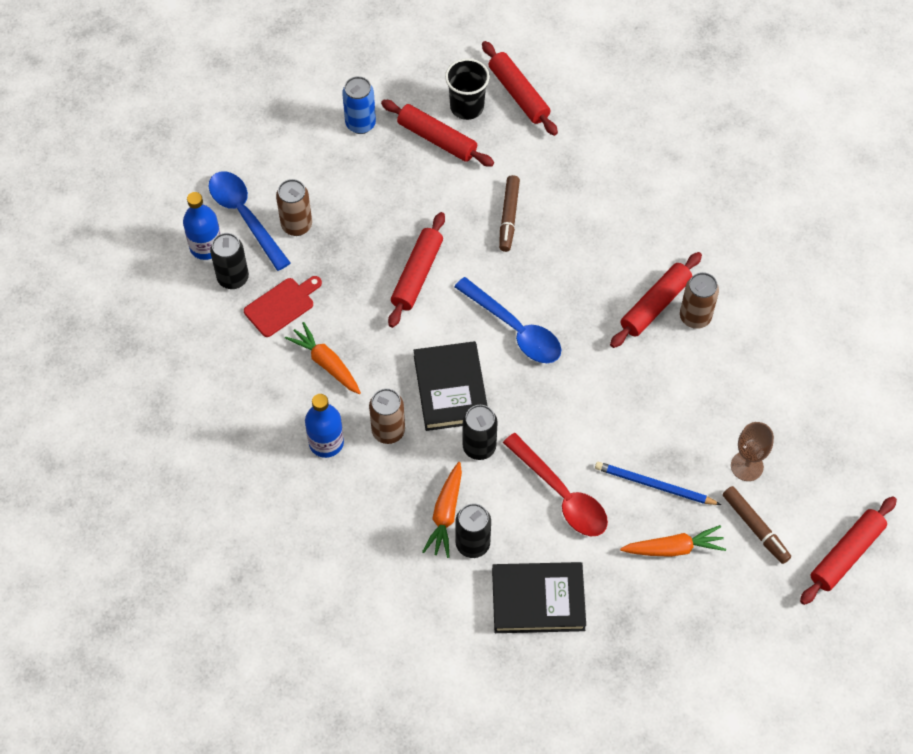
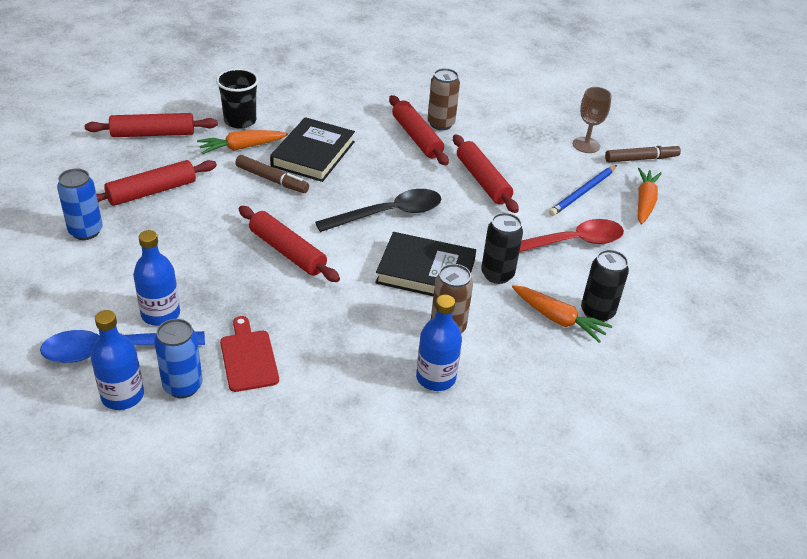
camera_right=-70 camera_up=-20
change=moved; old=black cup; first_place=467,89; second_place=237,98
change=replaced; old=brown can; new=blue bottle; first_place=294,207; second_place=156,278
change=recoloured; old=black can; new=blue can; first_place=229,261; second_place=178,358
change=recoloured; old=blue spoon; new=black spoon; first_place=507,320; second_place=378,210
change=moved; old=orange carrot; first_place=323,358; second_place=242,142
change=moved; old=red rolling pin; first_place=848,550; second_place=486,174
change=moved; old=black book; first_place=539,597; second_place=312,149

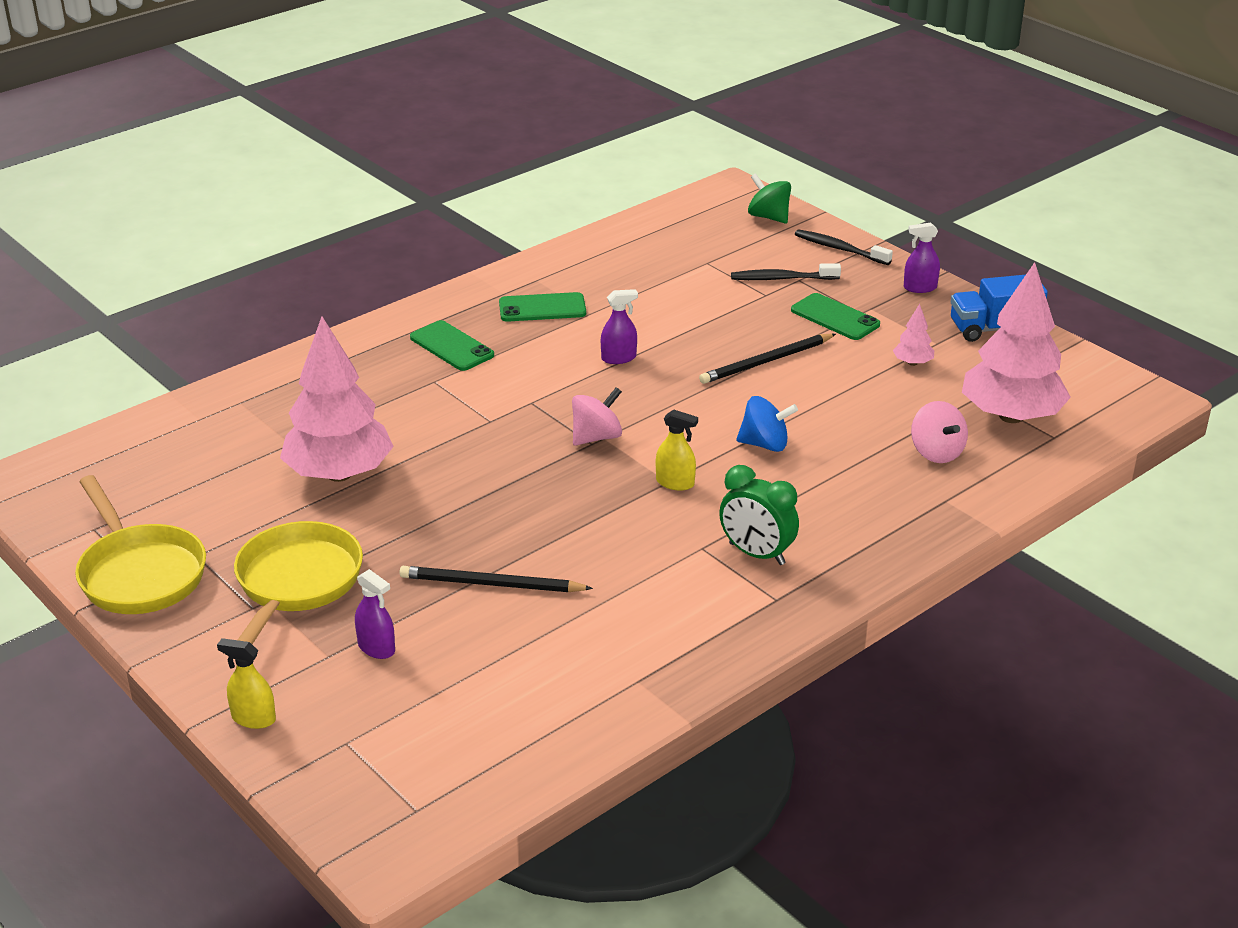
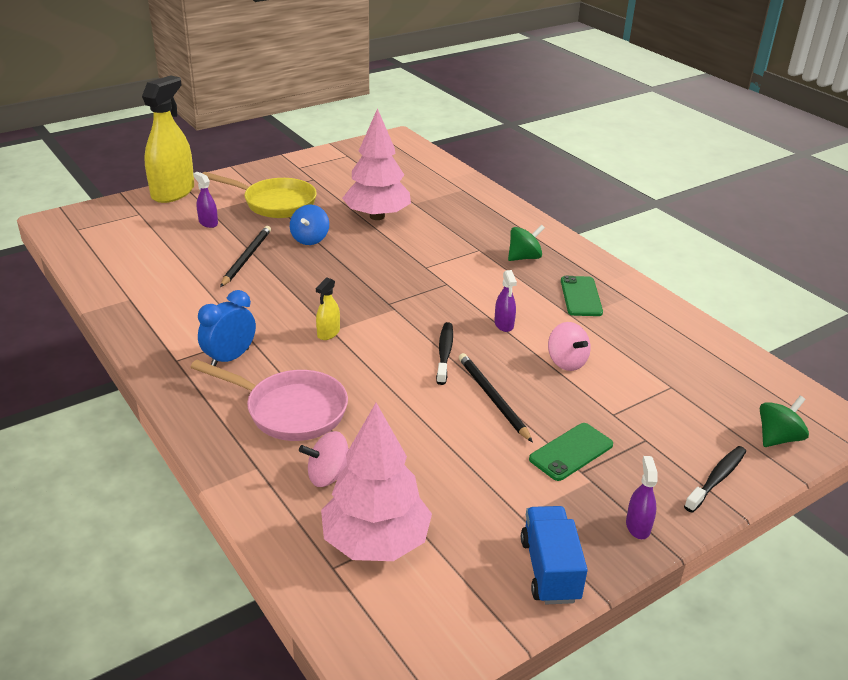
camera_right=95 camera_up=0
change=moved; old=black toothbrush; first_place=786,271; second_place=444,353
change=removed; old=pink tree; first_place=913,335
change=replaced; old=green phone; new=green spinning top; first_place=452,345; second_place=526,242
change=moved; old=pink spinning top; first_place=597,416; second_place=569,346
change=moved; old=blue spinning top; first_place=767,424; second_place=309,225
change=recoloured; old=green clock; new=blue clock; first_place=759,515; second_place=227,328
change=removed; old=yellow pan; first_place=140,544
change=turned; old=purple spray bottle; first_place=375,614; second_place=205,200; degrees=90
change=resized; old=yellow spray bottle; first_place=246,683; second_place=168,139; factor=2.28
change=added; new=pink pan; second_place=269,400

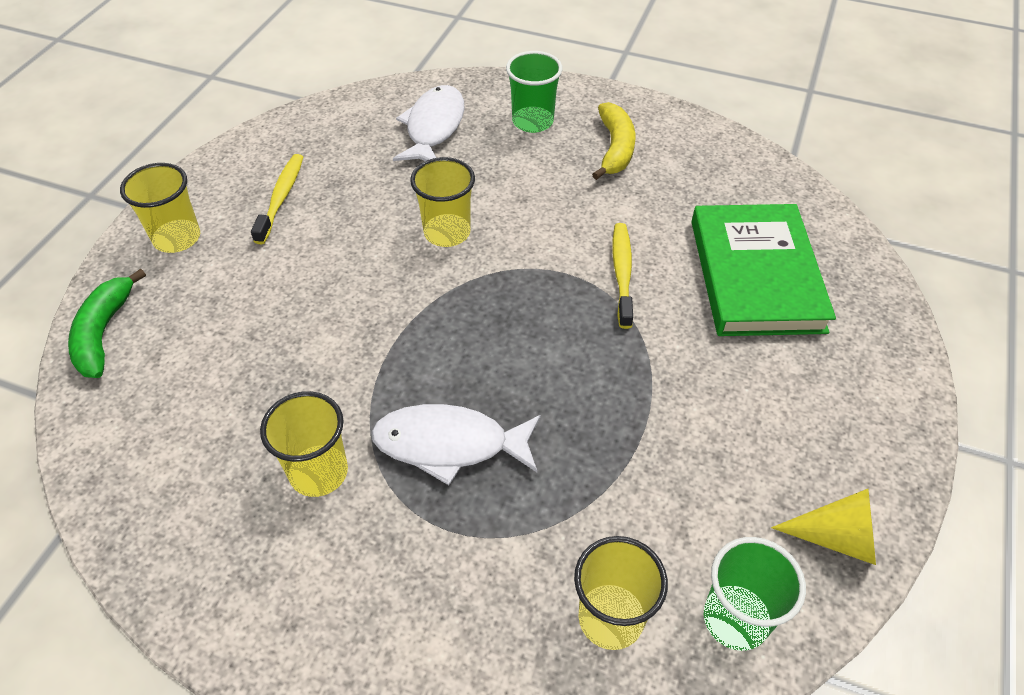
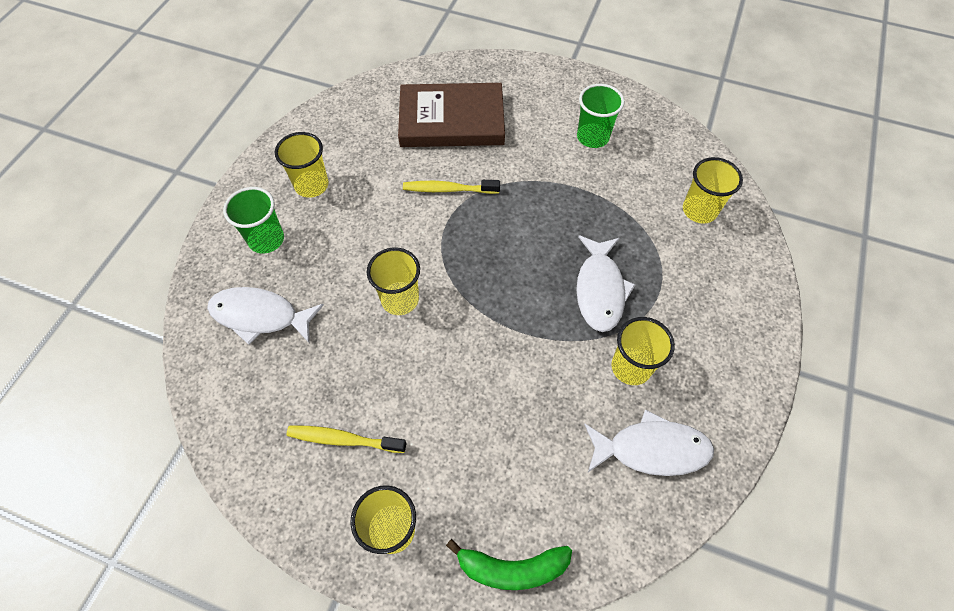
camera_right=-90 camera_up=10
change=replaced; old=yellow banana; new=yellow cup; first_place=613,141; second_place=302,165
change=recoloured; old=green book; new=brown book; first_place=764,270; second_place=451,115
change=removed; old=yellow cone; first_place=823,527
change=moved; old=green cup; first_place=755,594; second_place=601,116
change=added; new=white fish; second_place=649,442

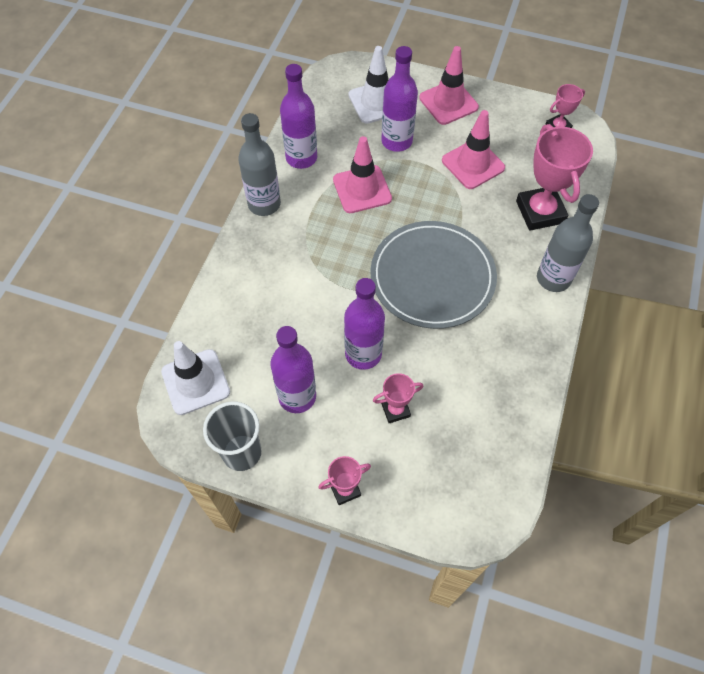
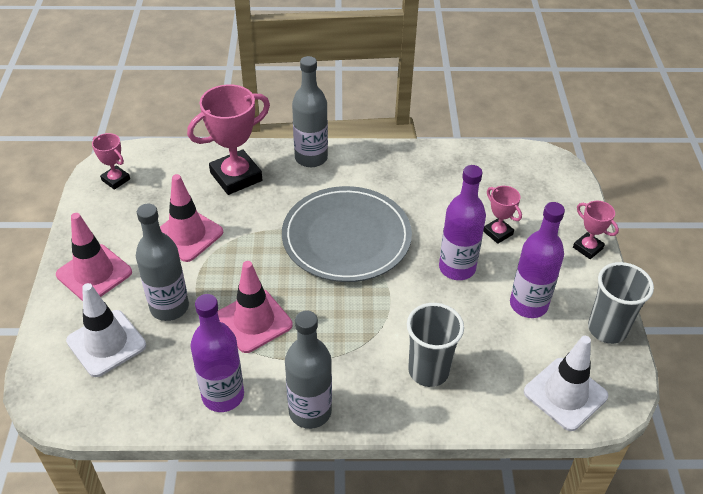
camera_right=-110 camera_up=-15
change=recoloured; old=purple bottle; new=grey bottle; first_place=399,99; second_place=162,262
change=added; new=grey cup; second_place=435,345

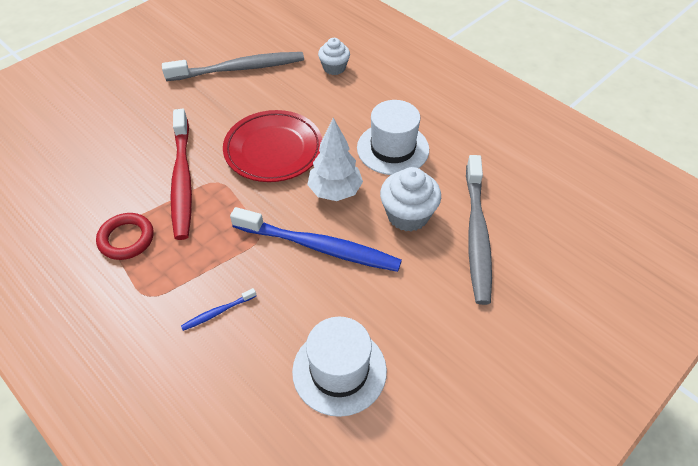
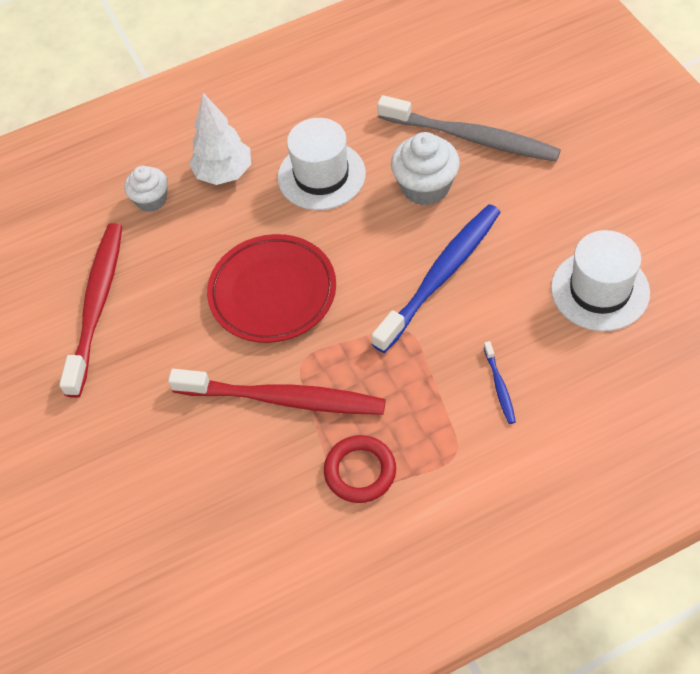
camera_right=-65 camera_up=5
change=recoloured; old=grey toothbrush; new=red toothbrush; first_place=233,66; second_place=90,310
change=moved; old=white tree; first_place=335,159; second_place=220,139

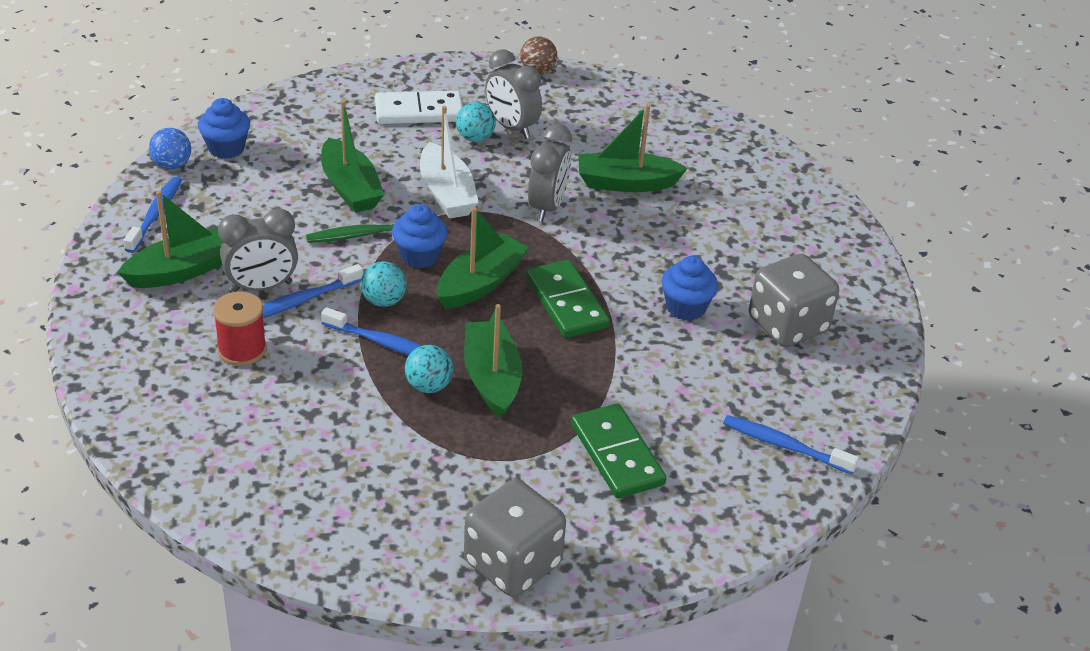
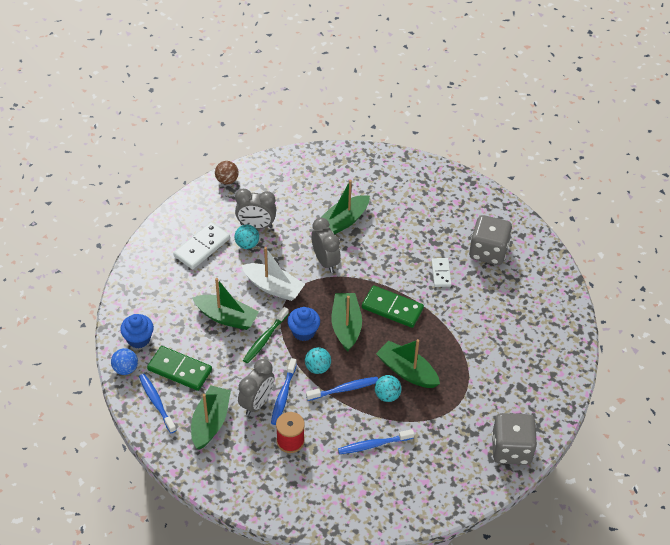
camera_right=-40 camera_up=10
change=replaced; old=blue cupcake; new=white domino; first_place=689,288; second_place=441,272
change=moved; old=green domino; first_place=618,451; second_place=179,368
change=moved; old=blue toothbrush; first_place=791,444; second_place=376,441

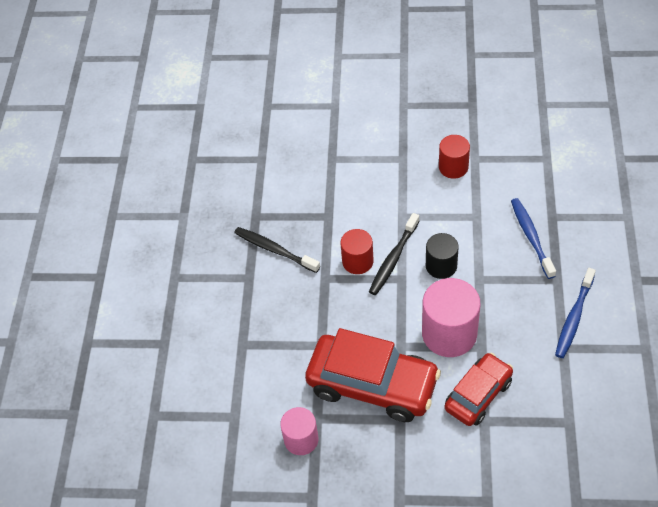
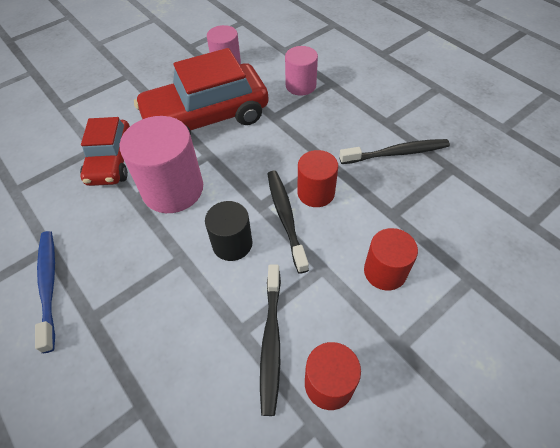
camera_right=135 camera_up=0
change=removed; old=blue toothbrush; first_place=533,238
change=added; new=pink cylinder; second_place=301,71
change=added; new=red cylinder; second_place=391,259
change=added; new=black toothbrush; second_place=270,340

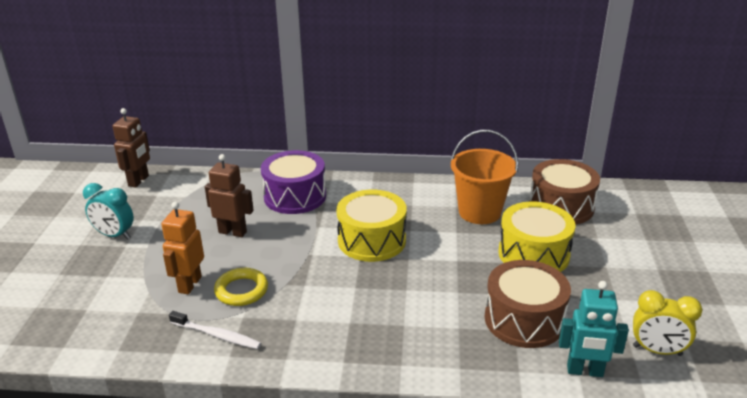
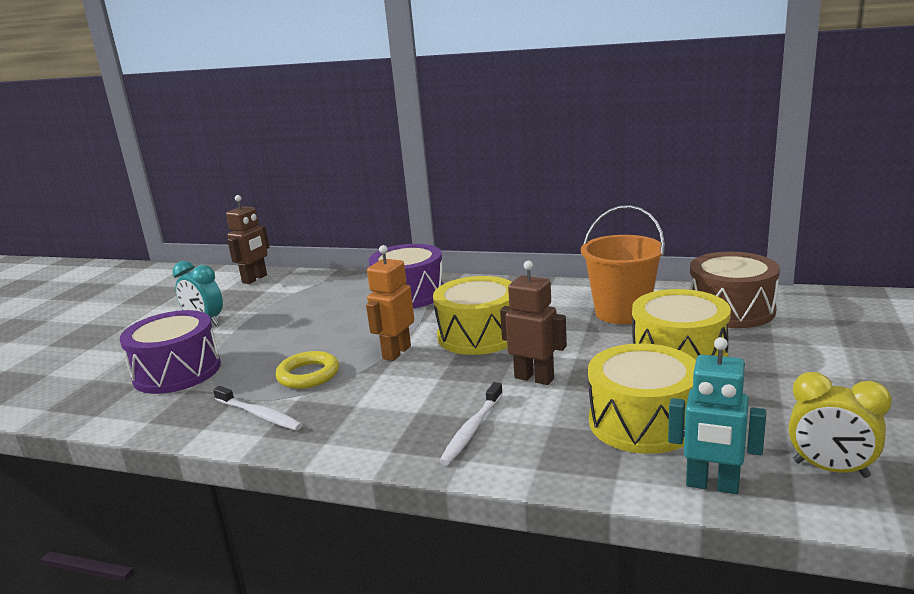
camera_right=15 camera_up=-10
change=moved; old=brown robot; first_place=229,195; second_place=533,323
change=moved; old=orange robot; first_place=182,248; second_place=390,303
change=recoloured; old=brown drum; new=yellow drum; first_place=528,304; second_place=642,398
change=added; new=purple drum; second_place=170,352
change=added; new=white toothbrush; second_place=471,423

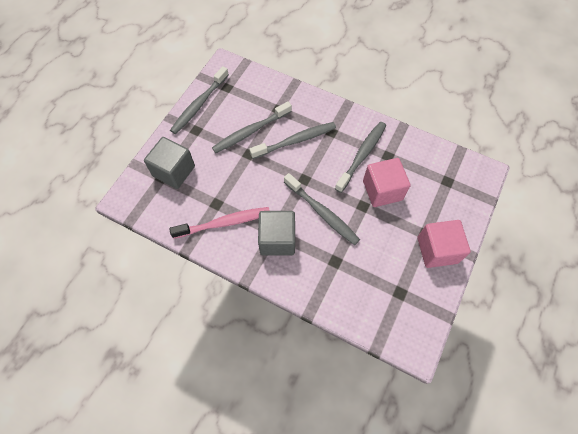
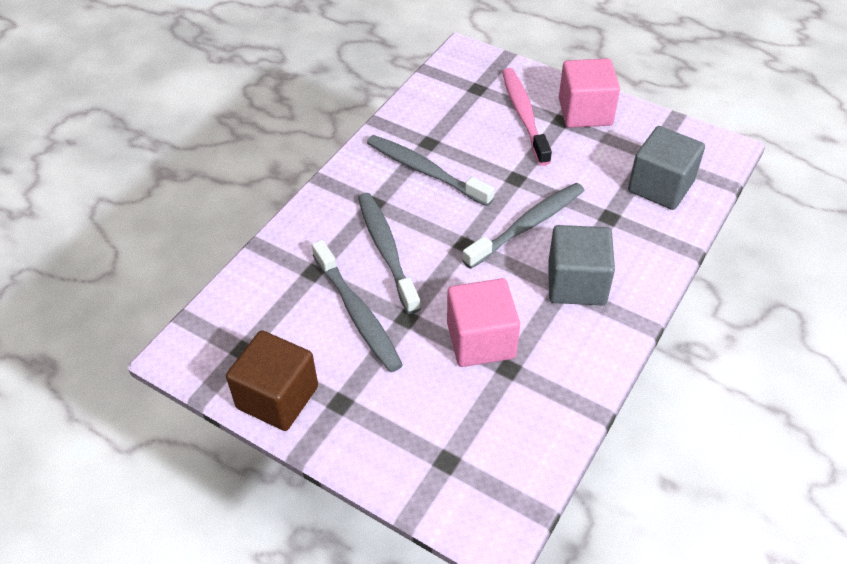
camera_right=-85 camera_up=-15
change=replaced; old=grey toothbrush; new=brown cube; first_place=199,100; second_place=272,380
change=moved; old=grey cube; first_place=169,163; second_place=666,168
change=moved; old=pink cube; first_place=387,182; second_place=483,322
change=moved; old=pink toothbrush; first_place=219,223; second_place=527,117

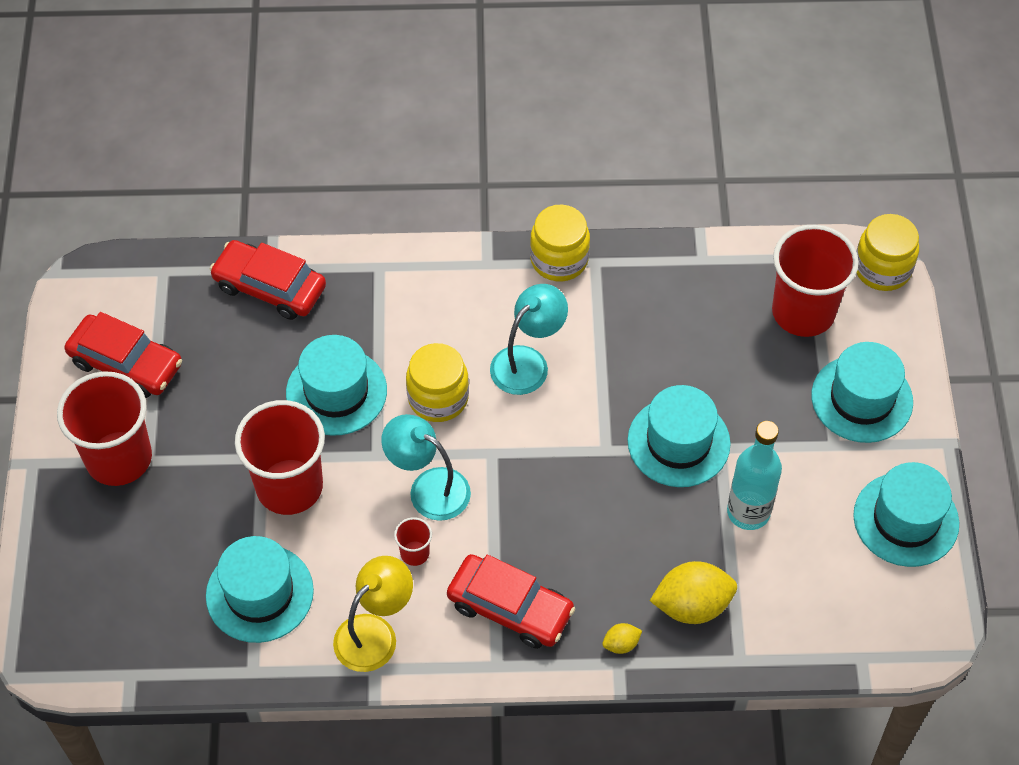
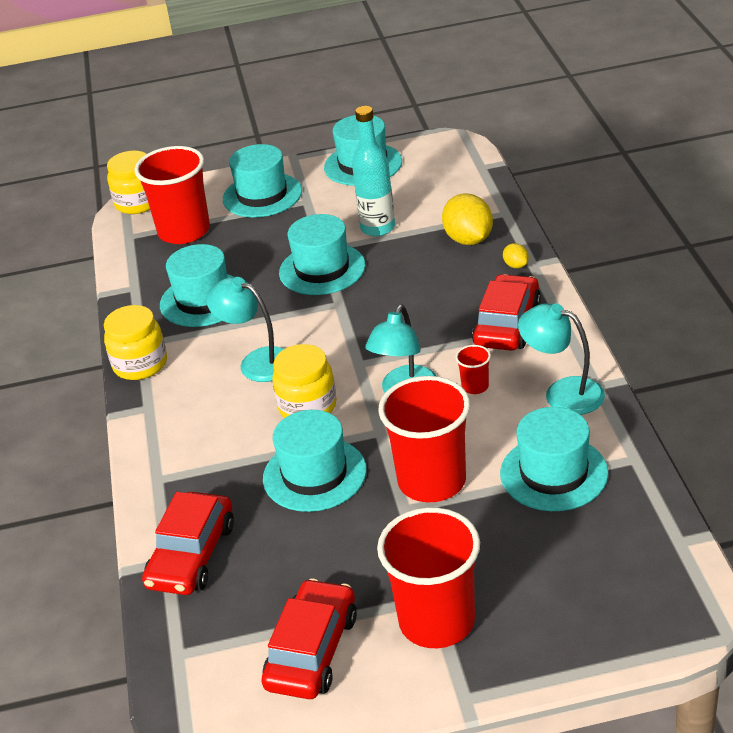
camera_right=-95 camera_up=-20
change=recoloured; old=yellow lamp; new=turquoise lamp; first_place=373,614; second_place=561,359
change=added; new=turquoise hat; second_place=197,285

